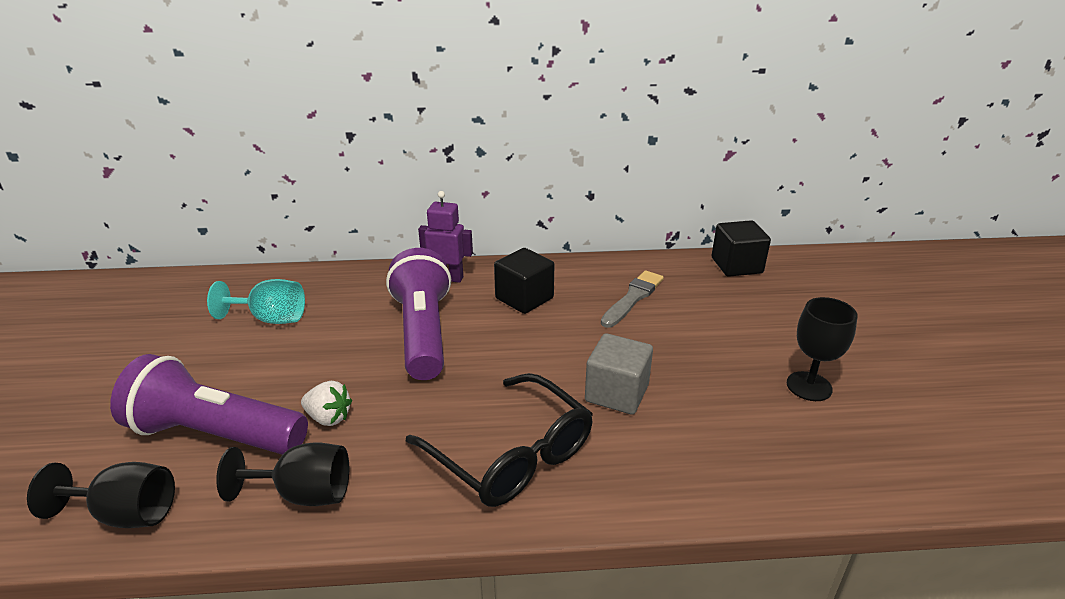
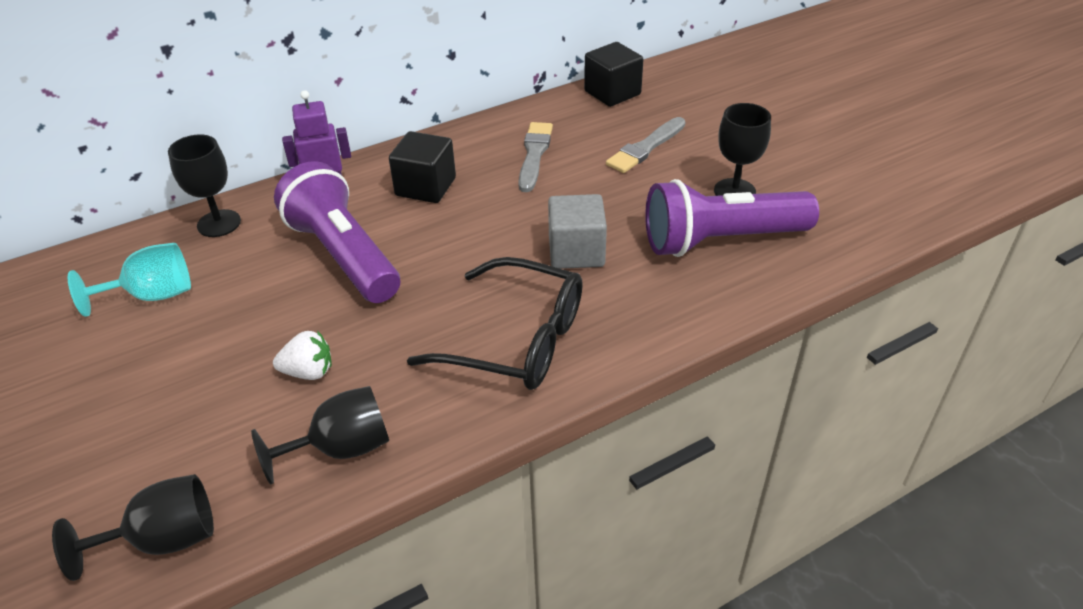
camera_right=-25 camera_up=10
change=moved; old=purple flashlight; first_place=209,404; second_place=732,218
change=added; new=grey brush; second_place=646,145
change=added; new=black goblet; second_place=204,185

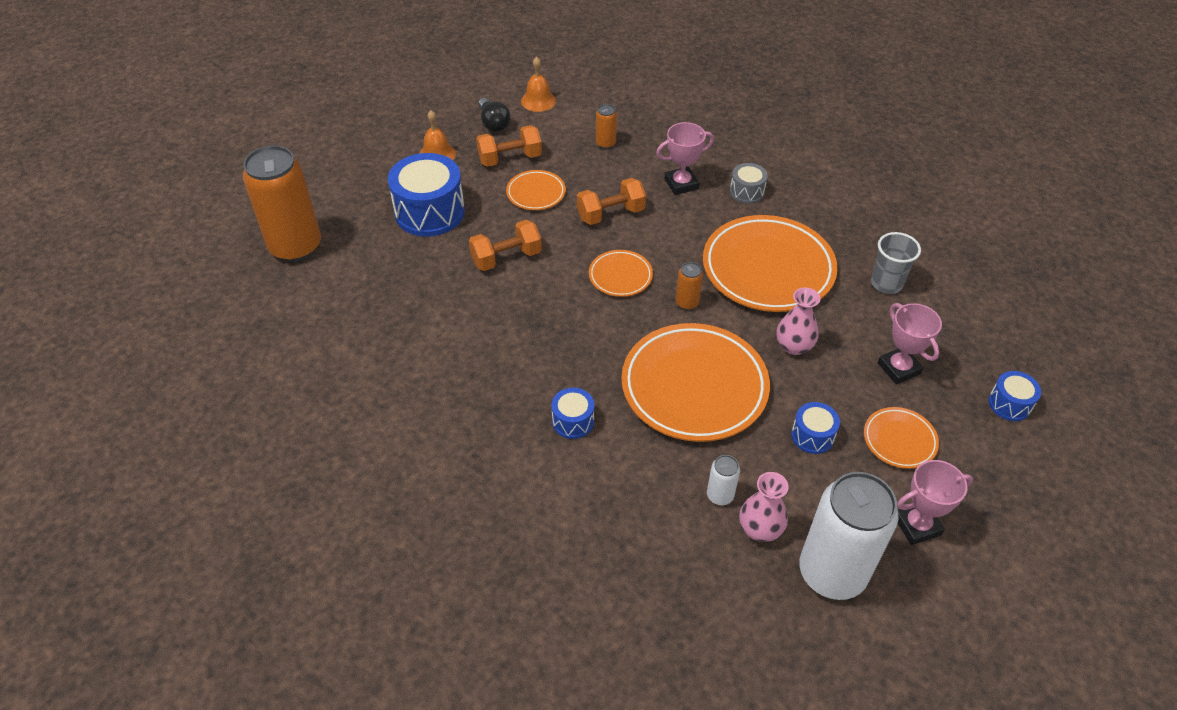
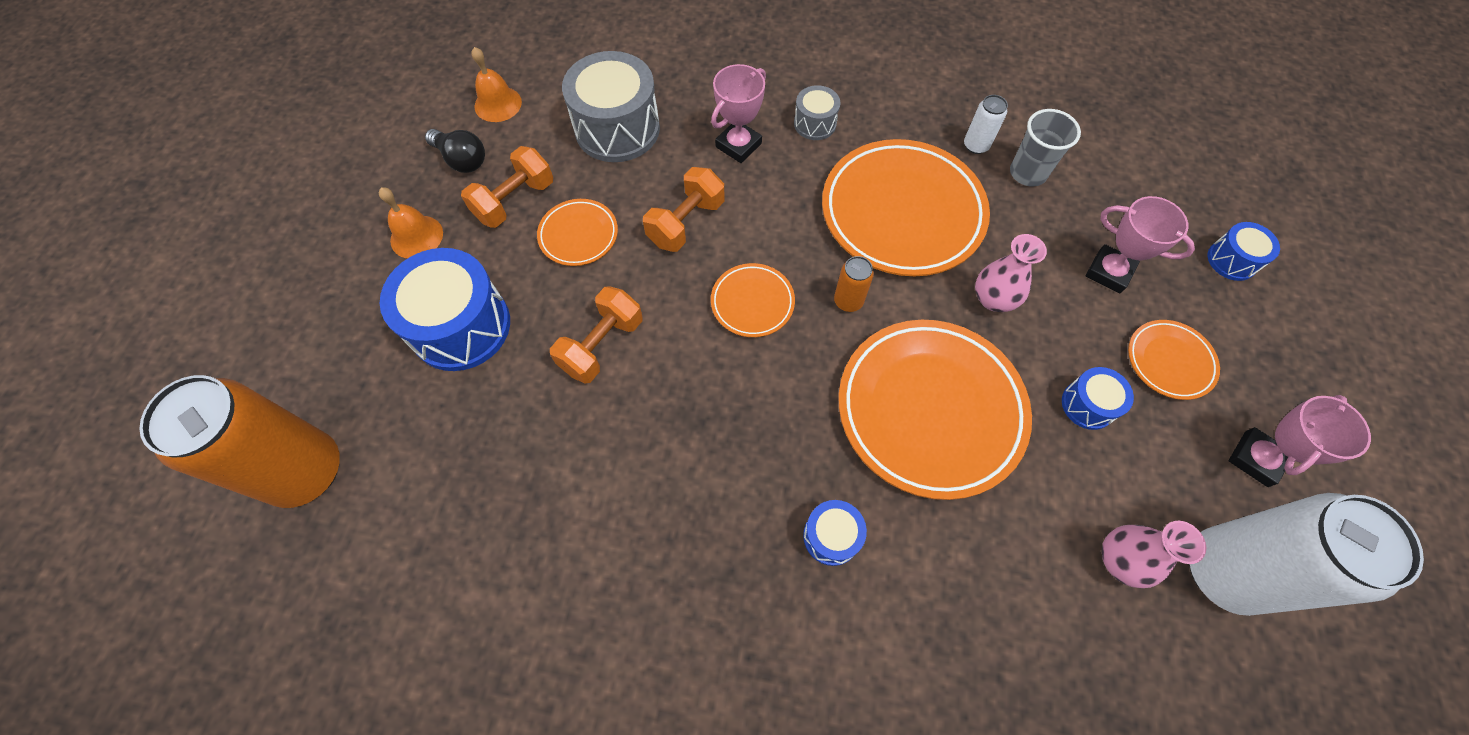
camera_right=-30 camera_up=15
change=replaced; old=orange can; new=grey drum; first_place=606,126; second_place=611,106
change=moved; old=white can; first_place=723,480; second_place=986,124

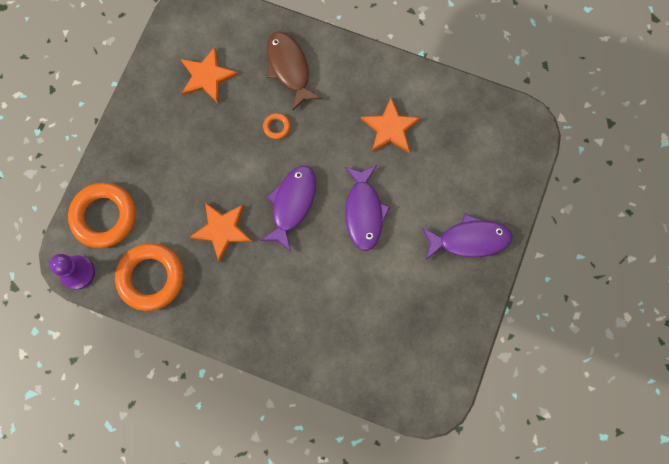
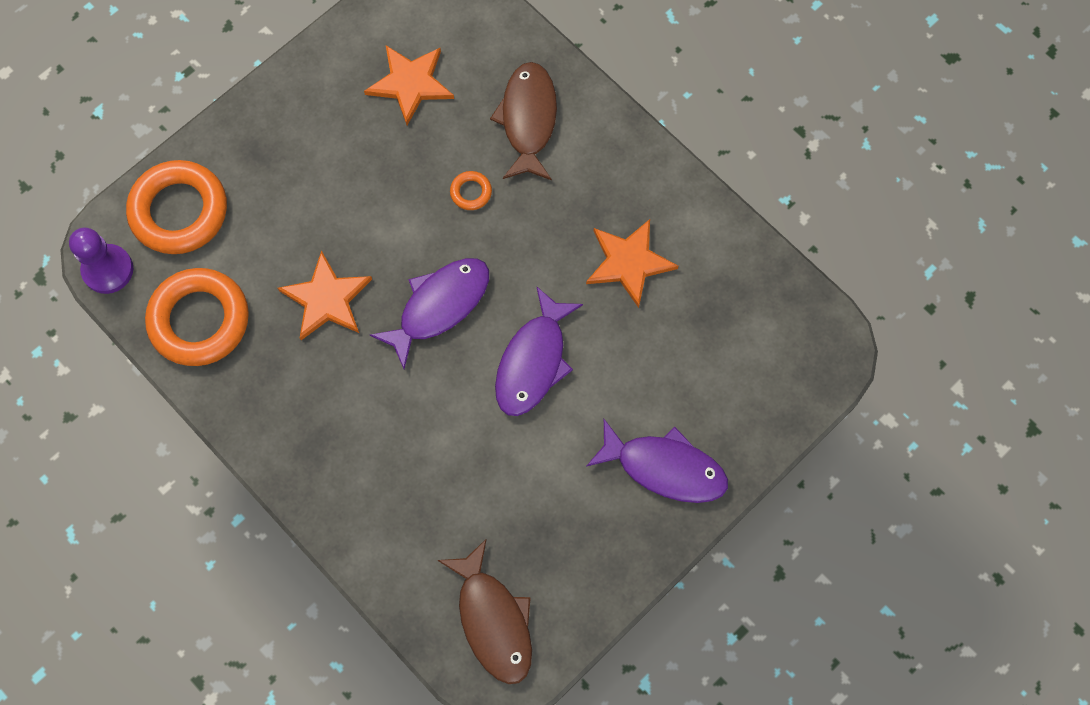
camera_right=25 camera_up=-5
change=added; new=brown fish; second_place=484,611

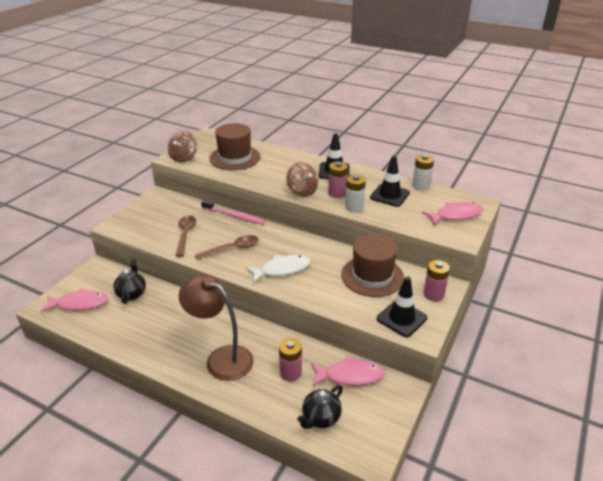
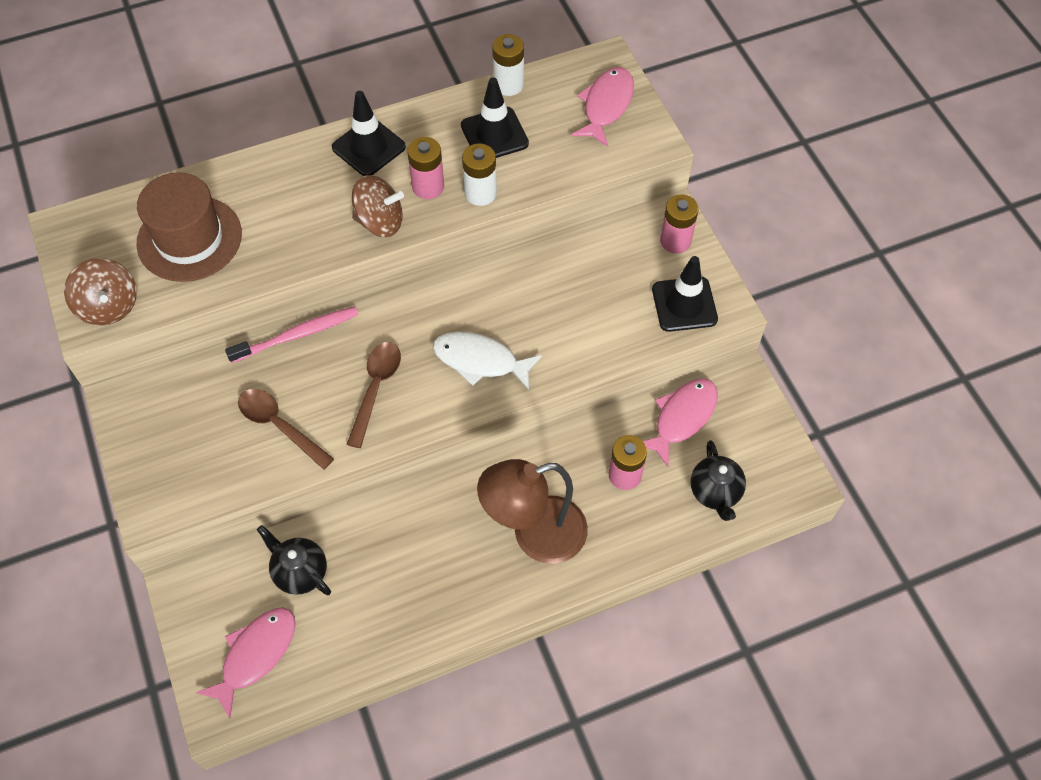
camera_right=-50 camera_up=25
change=removed; old=brown hat; first_place=372,265
change=turned; old=white fish; first_place=278,269; second_place=487,360; degrees=-90

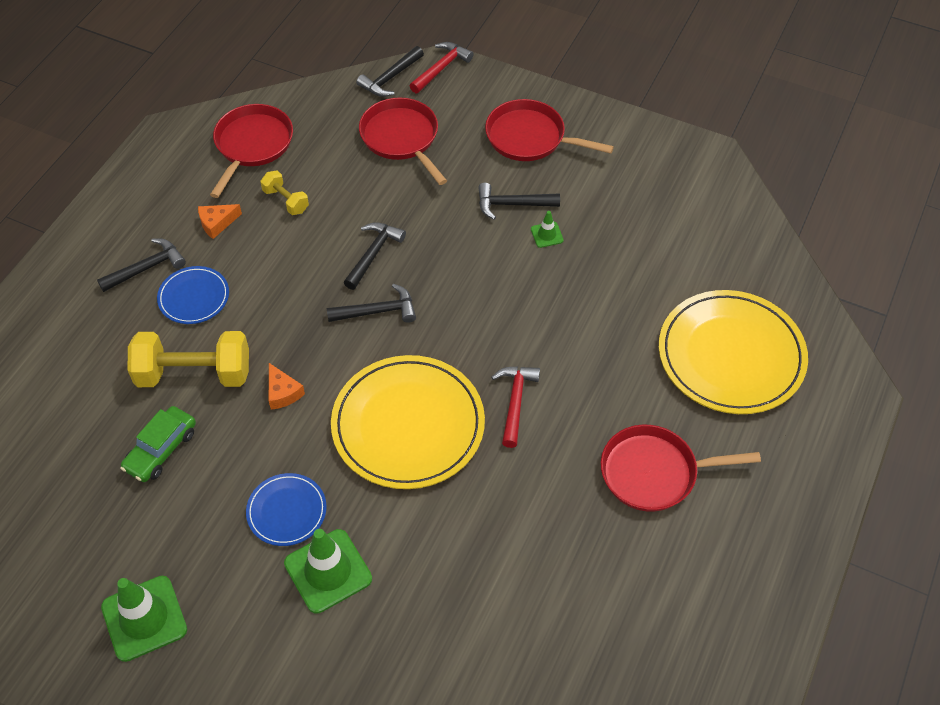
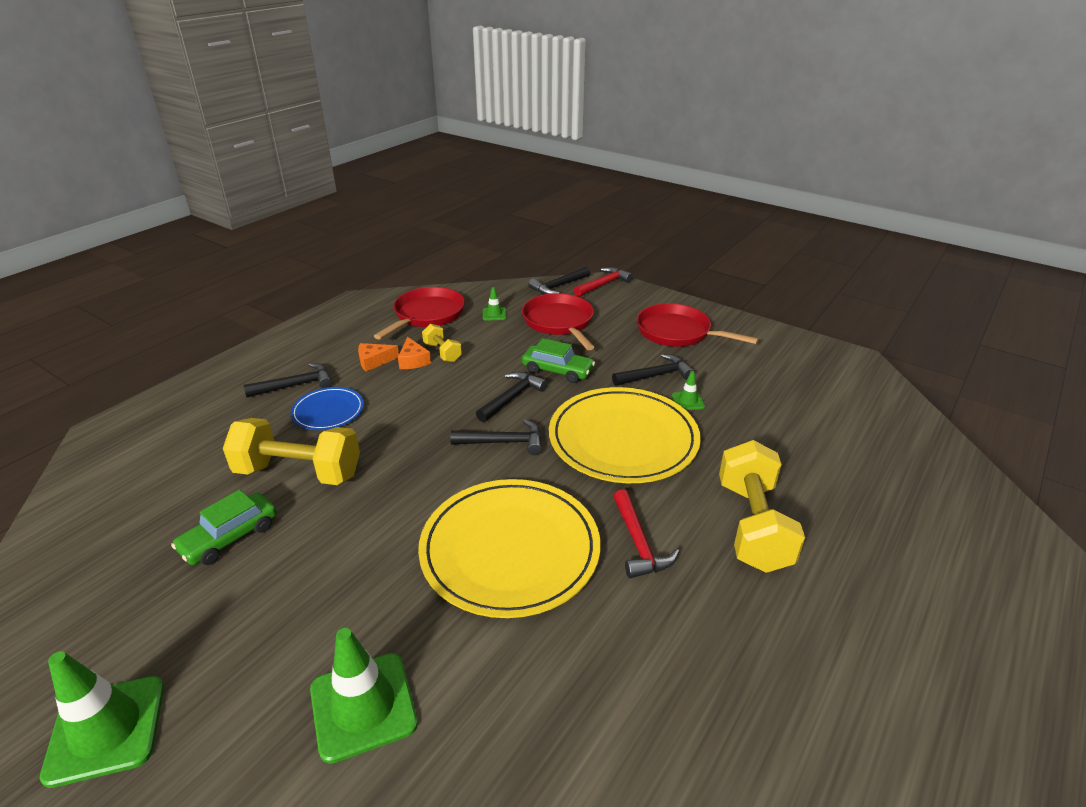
camera_right=10 camera_up=-20
change=turned; old=black hammer; first_place=519,201; second_place=653,370; degrees=150
change=moved; old=yellow plate; first_place=733,352; second_place=625,435
change=moved; old=orange cheese; first_place=287,386; second_place=414,353
change=turned; old=red hammer; first_place=515,407; second_place=646,533; degrees=150
change=removed; old=red pan; first_place=681,468
change=removed; old=blue plate; first_place=286,509
change=added; new=green traffic cone; second_place=494,304
change=added; new=green car; second_place=558,360
change=added; new=yellow dumbbell; second_place=762,506

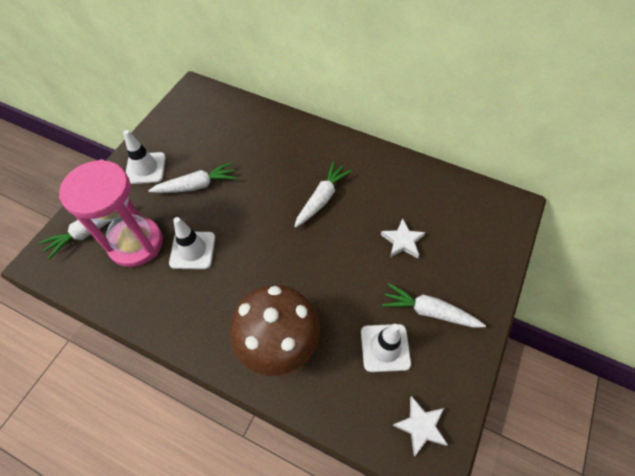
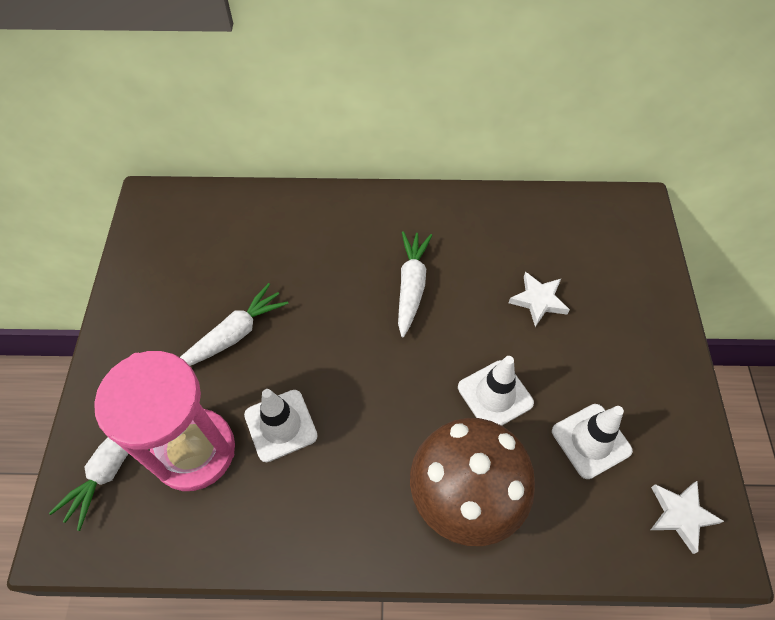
camera_right=-25 camera_up=0
change=moved; old=white traffic cone; first_place=144,157; second_place=496,391
change=removed; old=white carrot; first_place=434,305

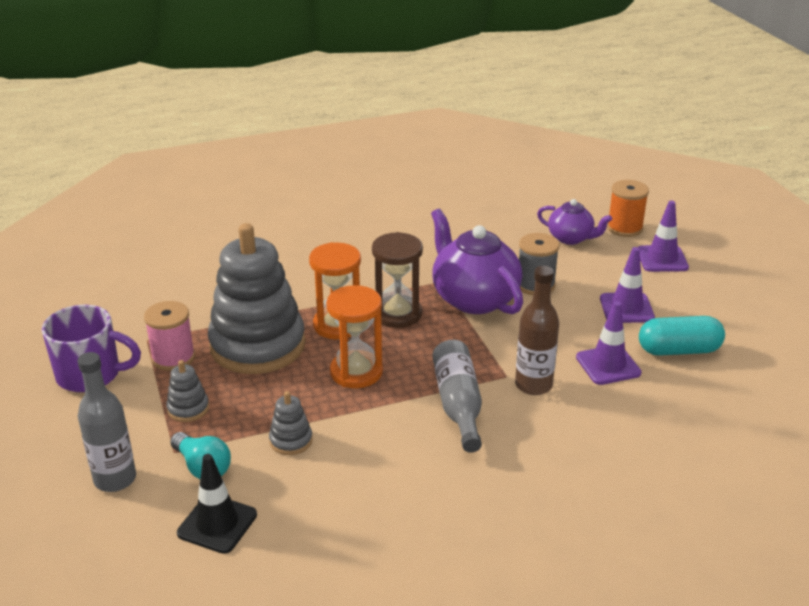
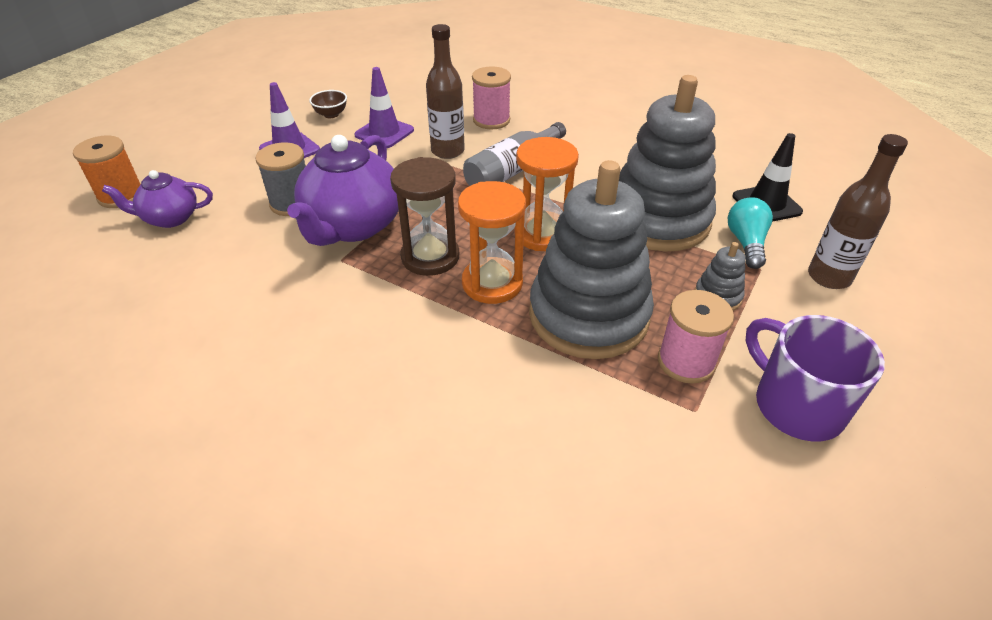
camera_right=-130 camera_up=10
change=turned; old=purple teapot; first_place=574,222; second_place=157,199; degrees=-90
change=removed; old=purple traffic cone; first_place=663,236
change=replaced; old=turquoise capsule; new=brown bowl; first_place=682,336; second_place=328,104
change=recoloured; old=grey bottle; new=brown bottle; first_place=107,422; second_place=858,211
change=resized; old=grey stacking toy; first_place=291,423; second_place=667,163; factor=2.49
change=added; new=pink spool; second_place=491,97

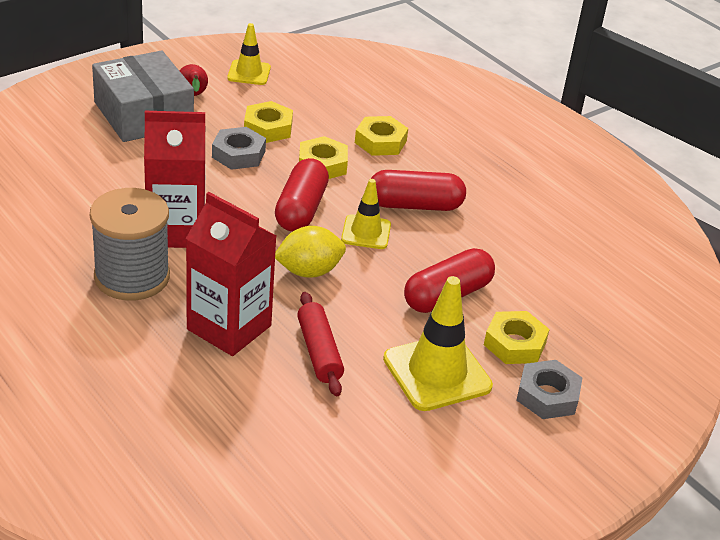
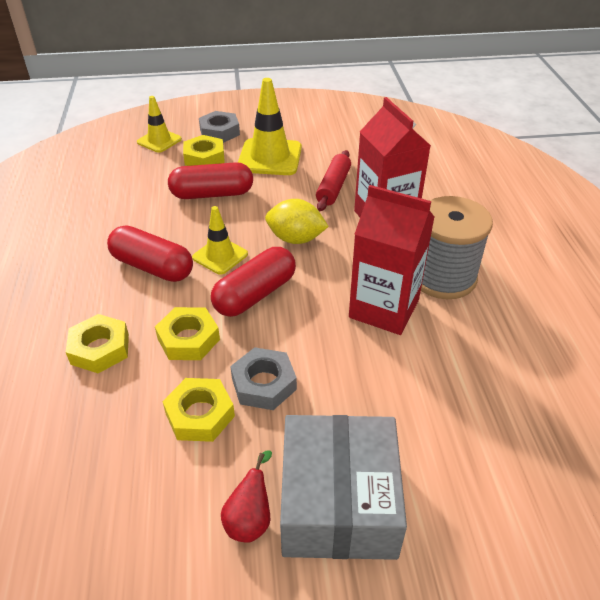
camera_right=-145 camera_up=5
change=moved; old=yellow traffic cone; first_place=249,54; second_place=159,124

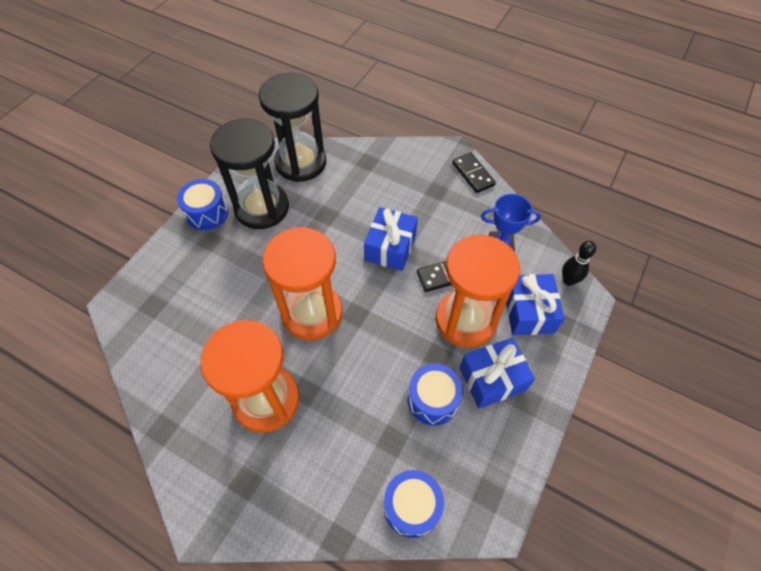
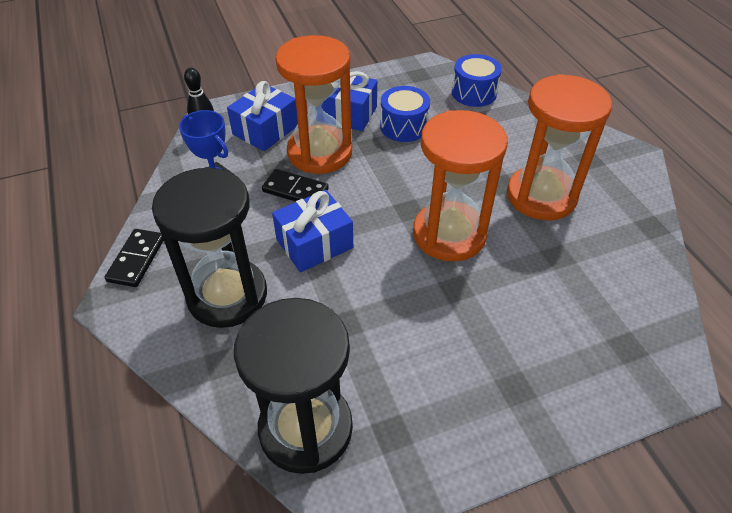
camera_right=-140 camera_up=-10
change=moved; old=black hourglass; first_place=249,174; second_place=209,247
change=removed; old=blue drum; first_place=202,205

